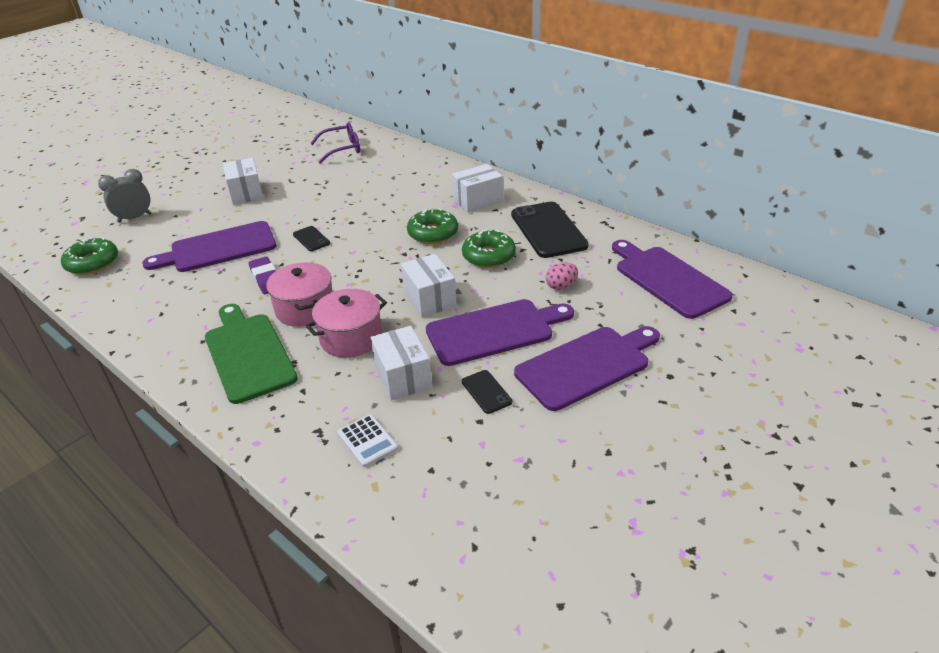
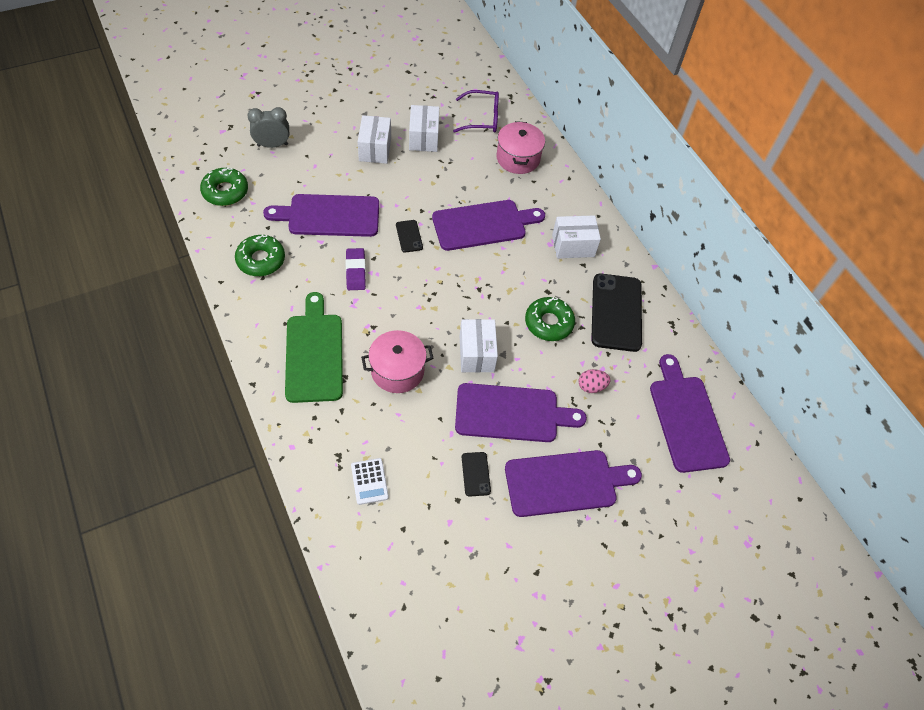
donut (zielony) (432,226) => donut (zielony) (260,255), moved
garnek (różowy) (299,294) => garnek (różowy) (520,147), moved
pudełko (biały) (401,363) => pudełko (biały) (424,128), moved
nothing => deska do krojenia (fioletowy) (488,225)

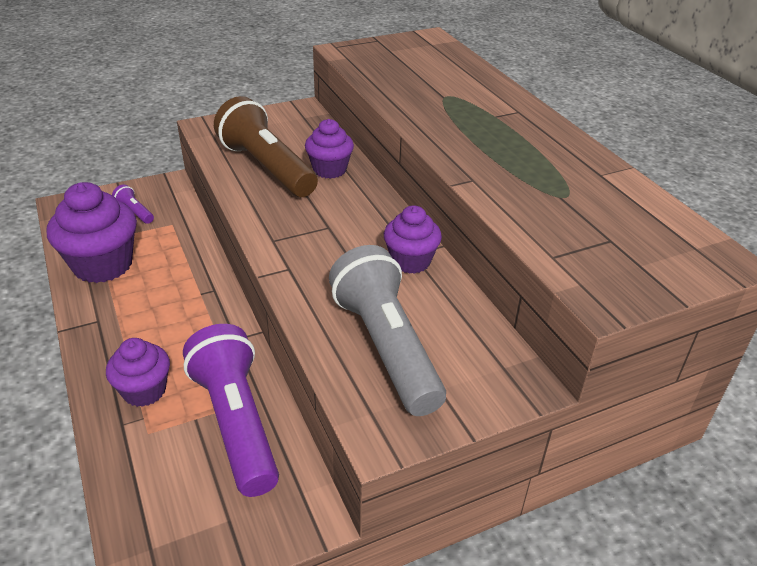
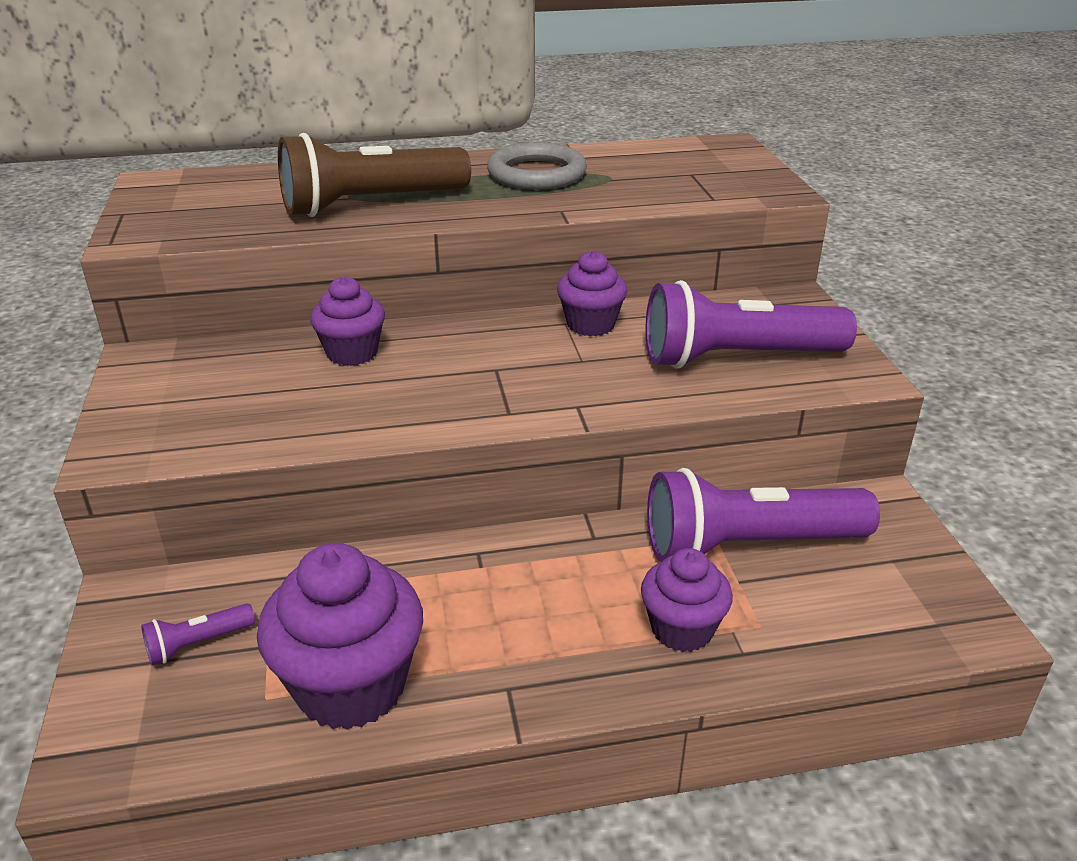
latarka (brązowy) (266,146) => latarka (brązowy) (374,175), moved
latarka (szary) (387,330) => latarka (fioletowy) (751,324)
nothing => pierścień (szary) (537,166)

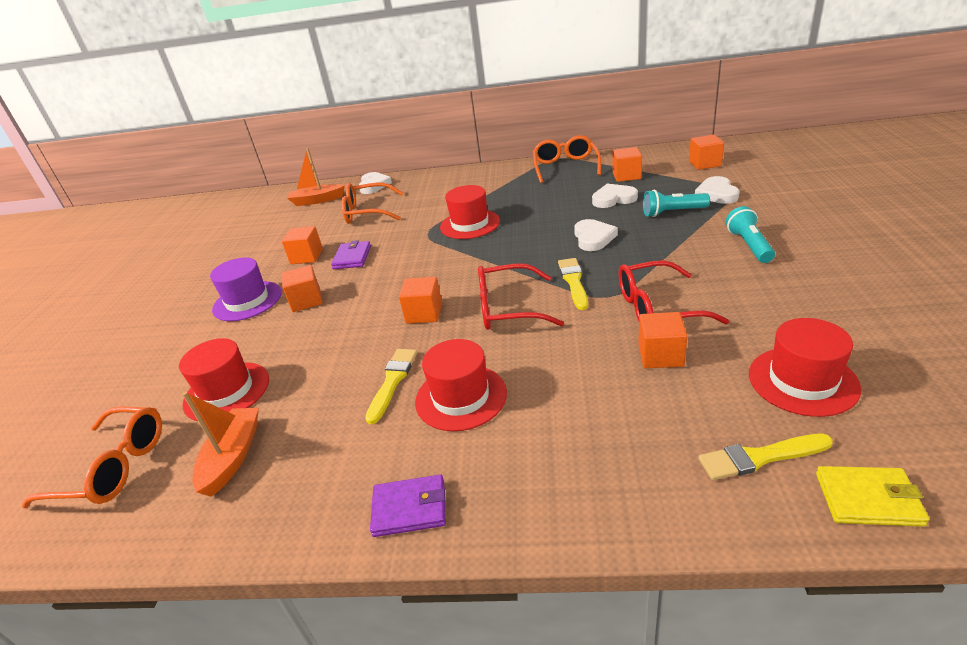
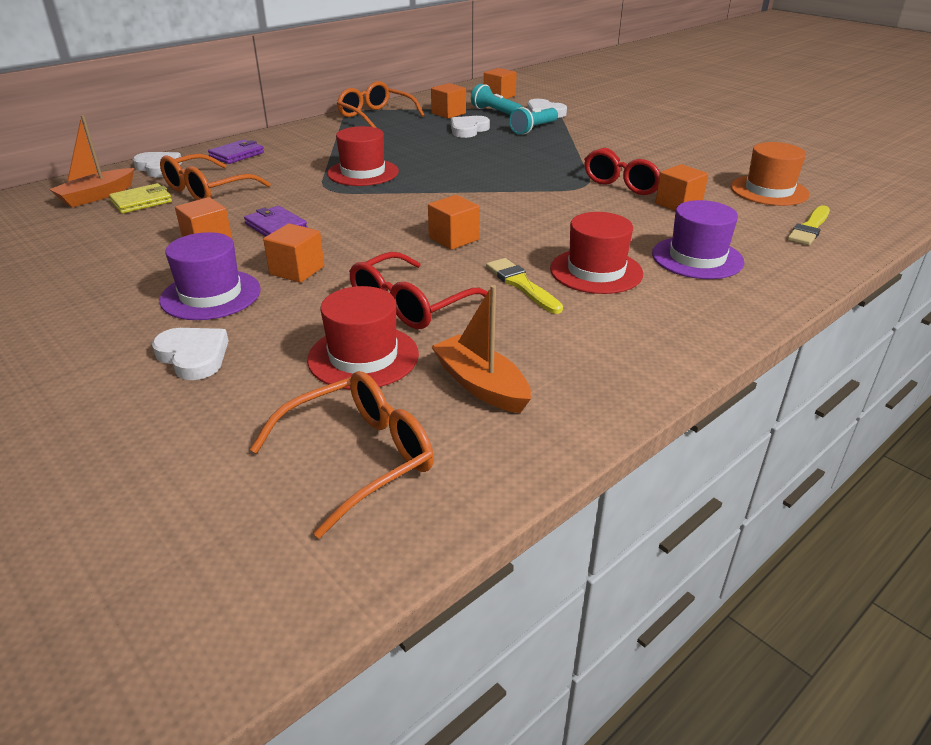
latarka (turkusowy) (750,234) => latarka (turkusowy) (496,99), moved
serce (biały) (596,235) => serce (biały) (190,354), moved
pędzel (żółty) (573,284) => nothing
okulary (czerwony) (521,297) => okulary (czerwony) (418,290), moved
kapelusz (czerwony) (805,367) => kapelusz (pomarańczowy) (769,174)
portfel (żółty) (873,496) => portfel (żółty) (140,198), moved
portfel (fioletowy) (408,505) => portfel (fioletowy) (236,151), moved
nothing => kapelusz (fioletowy) (698,239)

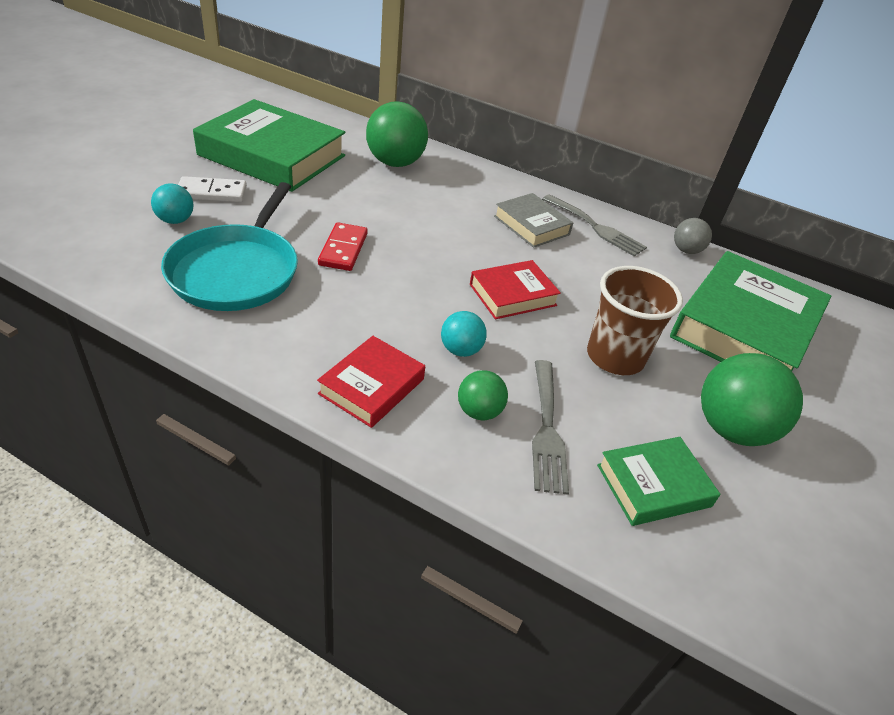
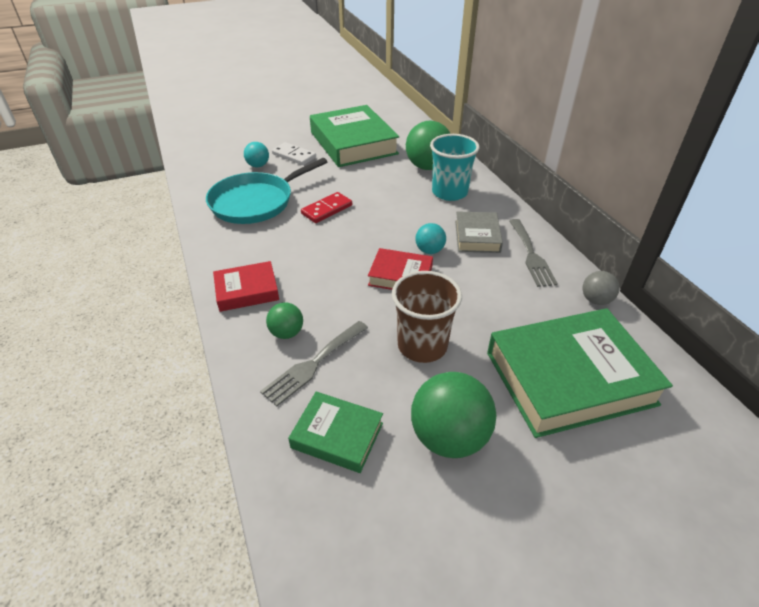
piłka (turkusowy) (464,334) => piłka (turkusowy) (430,238), moved
nothing => szklanka (turkusowy) (455,167)

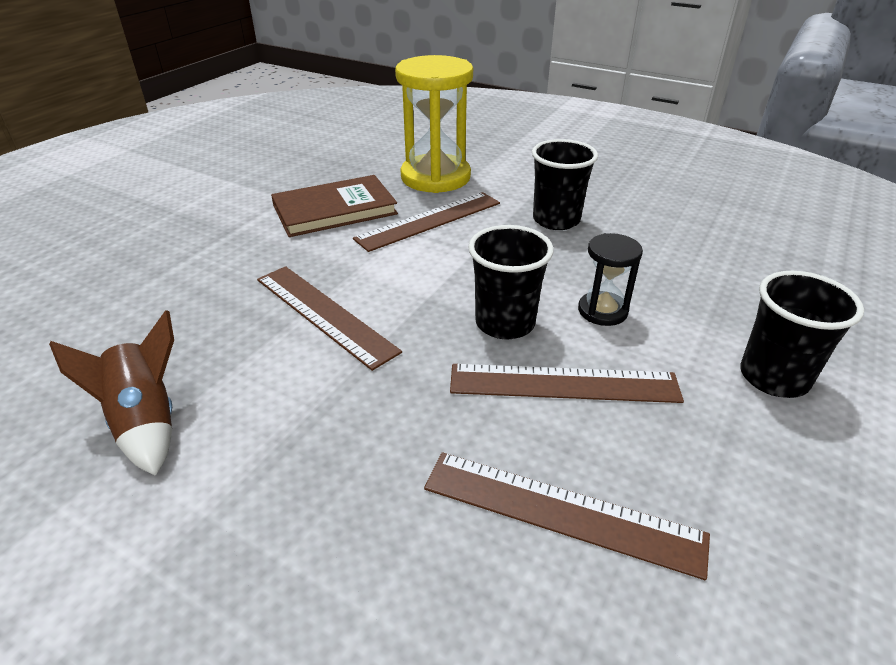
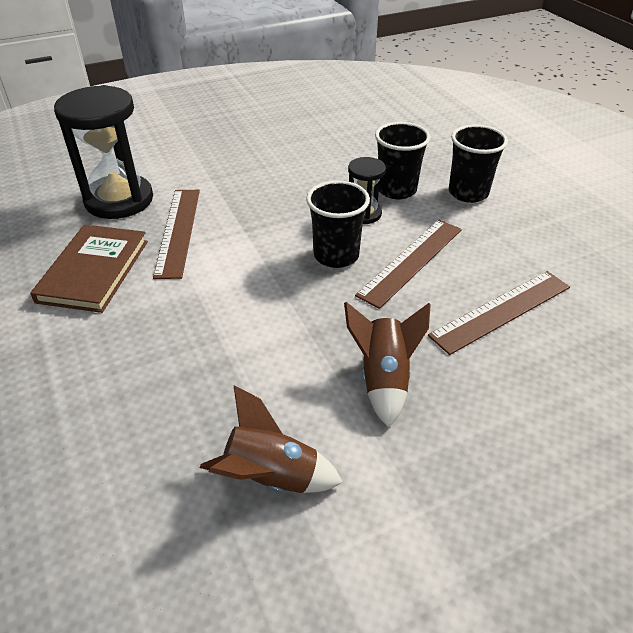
klepsydra (żółty) (434,124) => klepsydra (czarny) (103,152)
szklanka (czarny) (565,184) => szklanka (czarny) (402,160), moved
linijka (brązowy) (329,318) => nothing
nothing => rakieta (brązowy) (387,365)

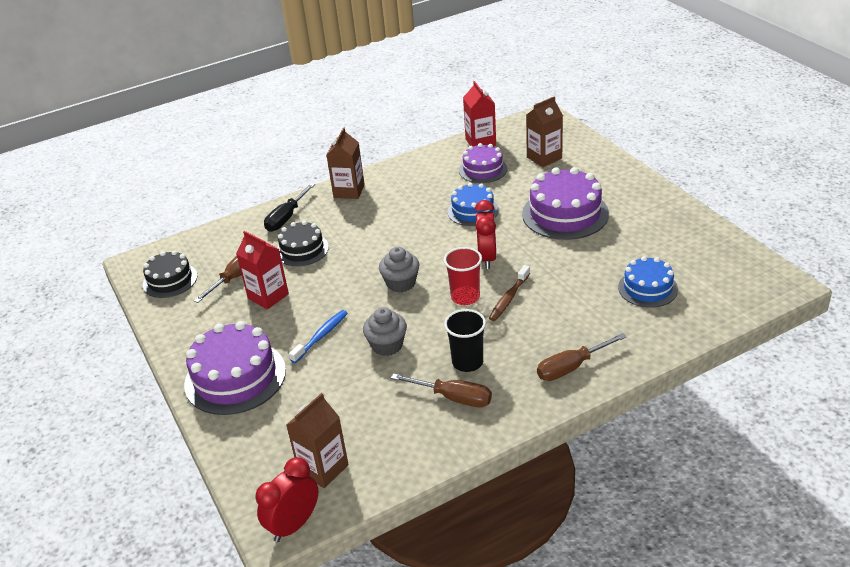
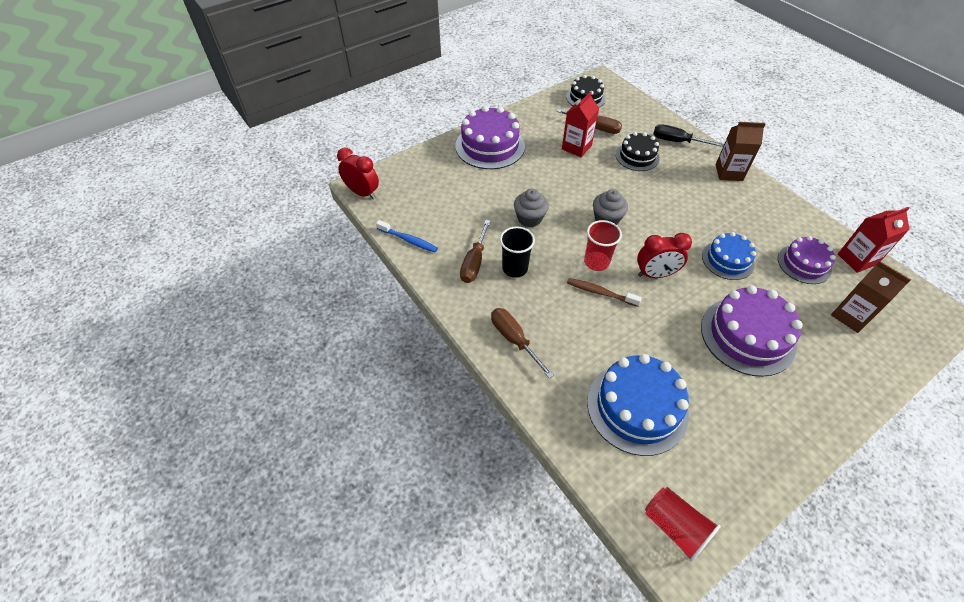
tort (niebieski) (648,282) => tort (niebieski) (638,405), x1.64
szczoteczka do zębów (niebieski) (318,336) => szczoteczka do zębów (niebieski) (407,236), moved
karton mleka (brązowy) (317,440) => nothing
nothing => szklanka (czerwony) (683,524)

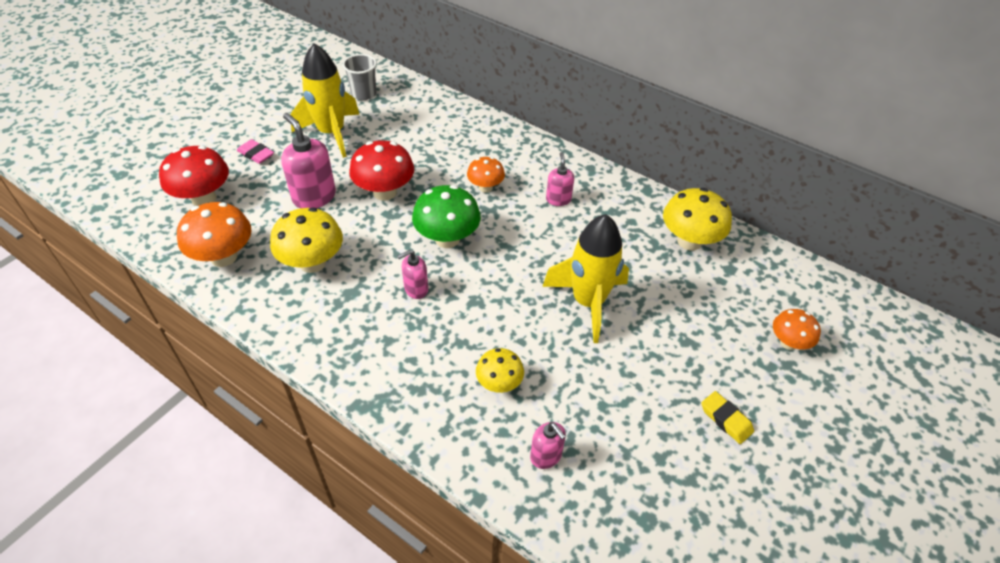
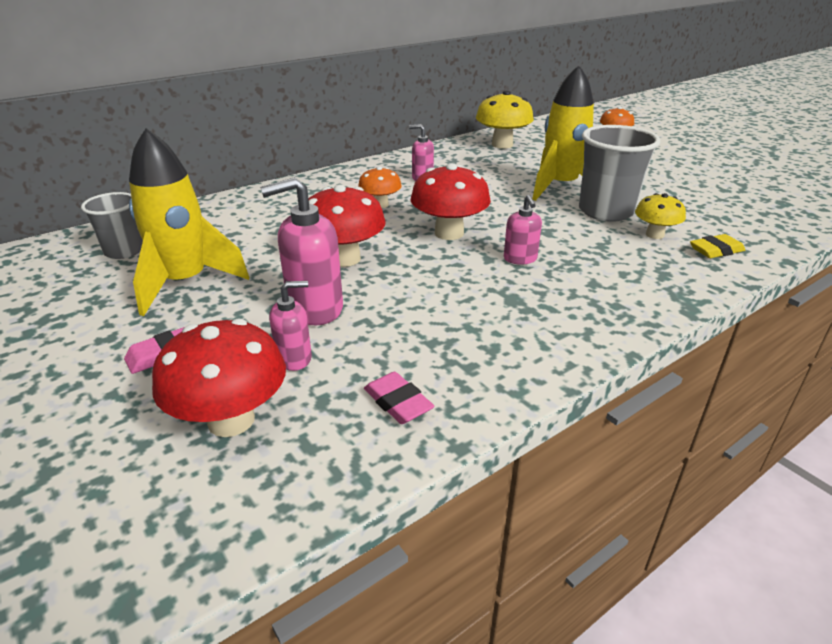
grzyb (zielony) (446,216) => grzyb (czerwony) (450,201)
grzyb (pomarańczowy) (214,234) => gumka do mazania (różowy) (399,398)
grzyb (żółty) (306,240) => nothing
gumka do mazania (żółty) (727,417) => gumka do mazania (żółty) (717,246), moved
dozownik mydła (różowy) (548,445) => dozownik mydła (różowy) (290,326), moved
nothing => szklanka (szary) (619,173)

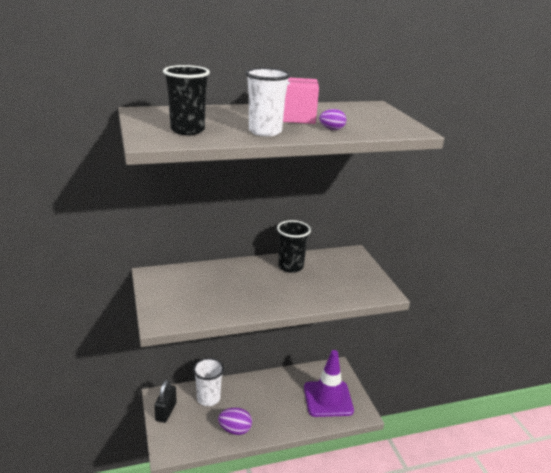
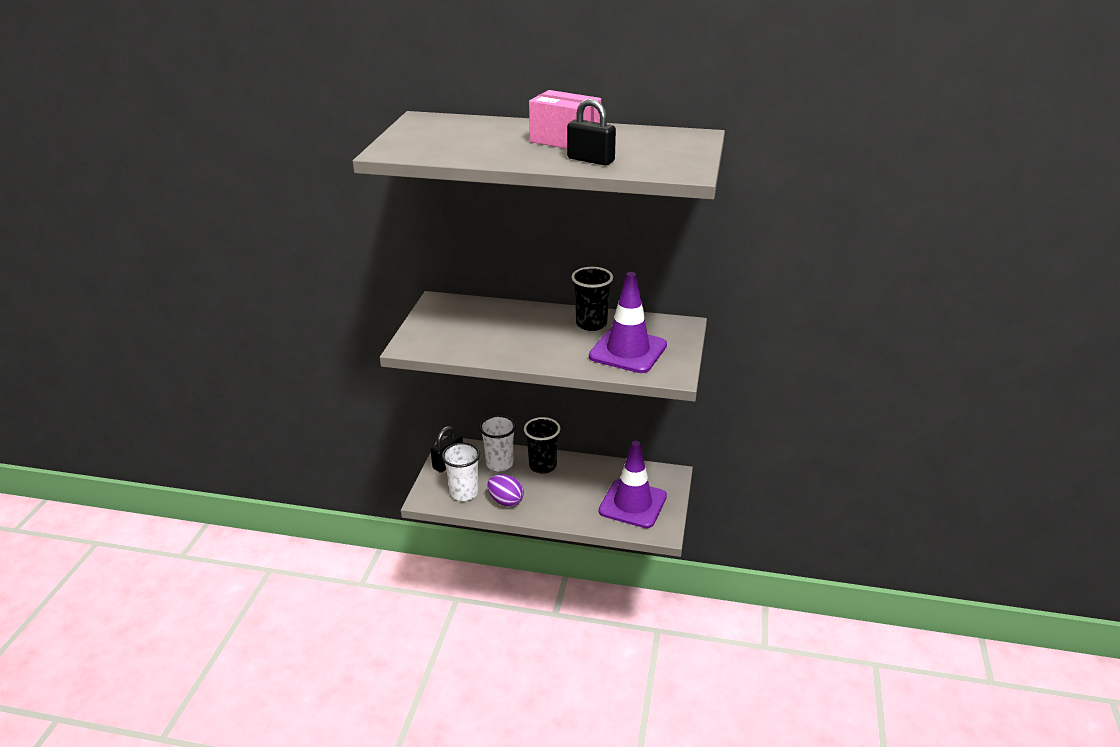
szklanka (czarny) (186,100) => szklanka (czarny) (542,445), moved
szklanka (biały) (268,102) => szklanka (biały) (461,472), moved
jajko (fioletowy) (333,119) => kłódka (czarny) (591,132)
nothing => pachołek (fioletowy) (628,322)

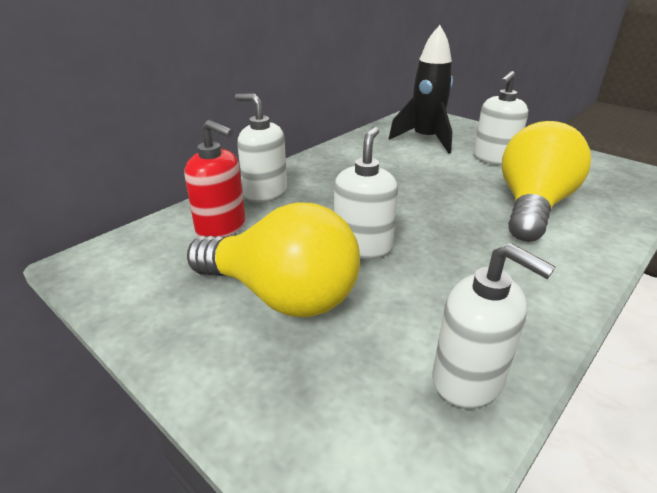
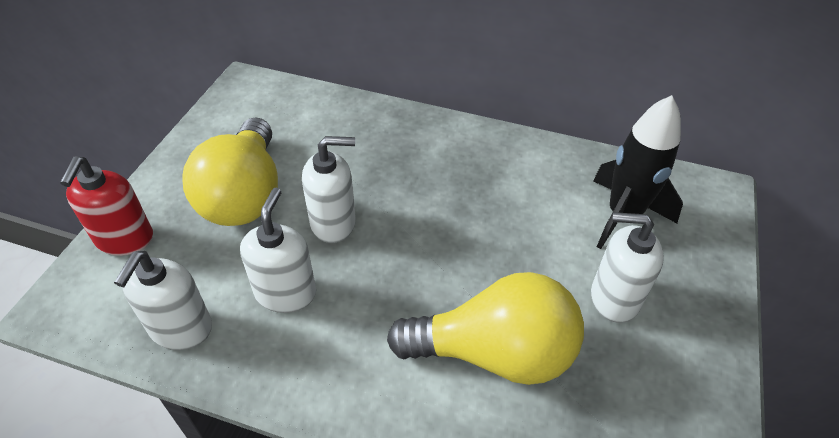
dozownik mydła (biały) (261,148) => dozownik mydła (biały) (278,250), moved
dozownik mydła (czerwony) (214,178) => dozownik mydła (czerwony) (106,206), moved

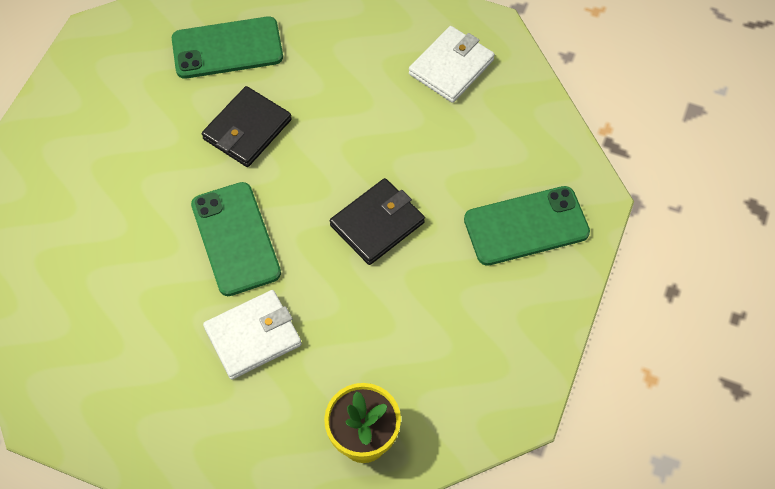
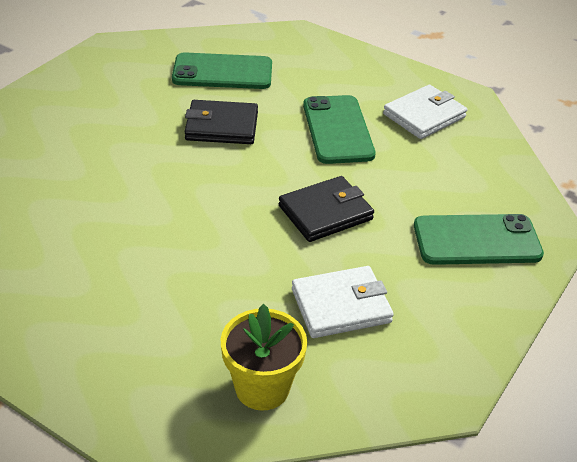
portfel (czarny) (247,126) => portfel (czarny) (221,122), 45 degrees clockwise
telefon (zielony) (236,239) => telefon (zielony) (339,129), moved
portfel (biały) (252,335) => portfel (biały) (343,302), moved

